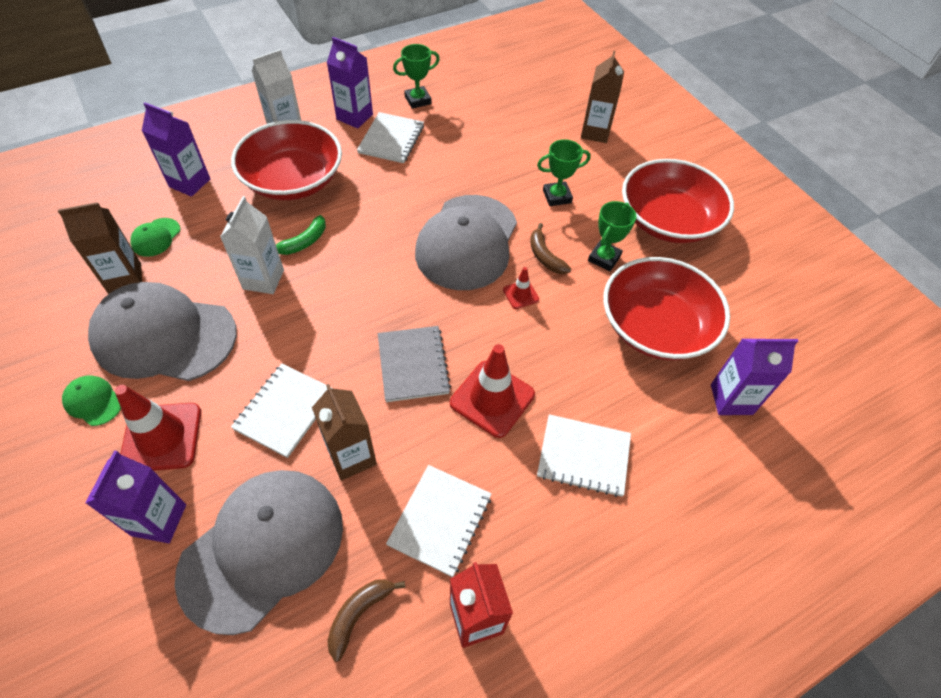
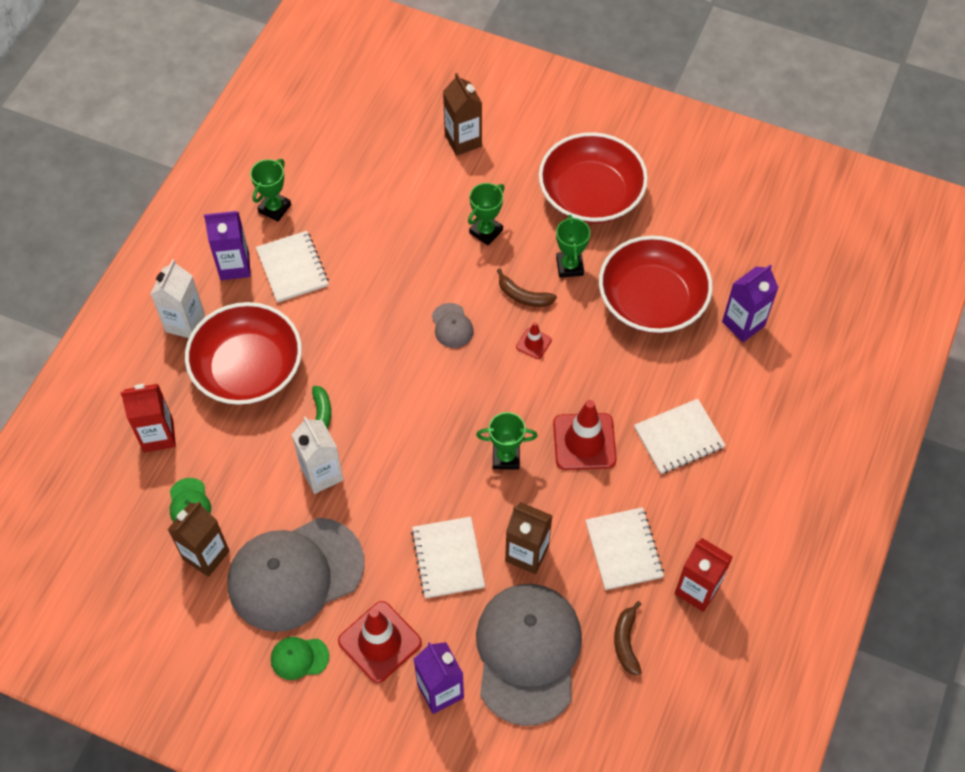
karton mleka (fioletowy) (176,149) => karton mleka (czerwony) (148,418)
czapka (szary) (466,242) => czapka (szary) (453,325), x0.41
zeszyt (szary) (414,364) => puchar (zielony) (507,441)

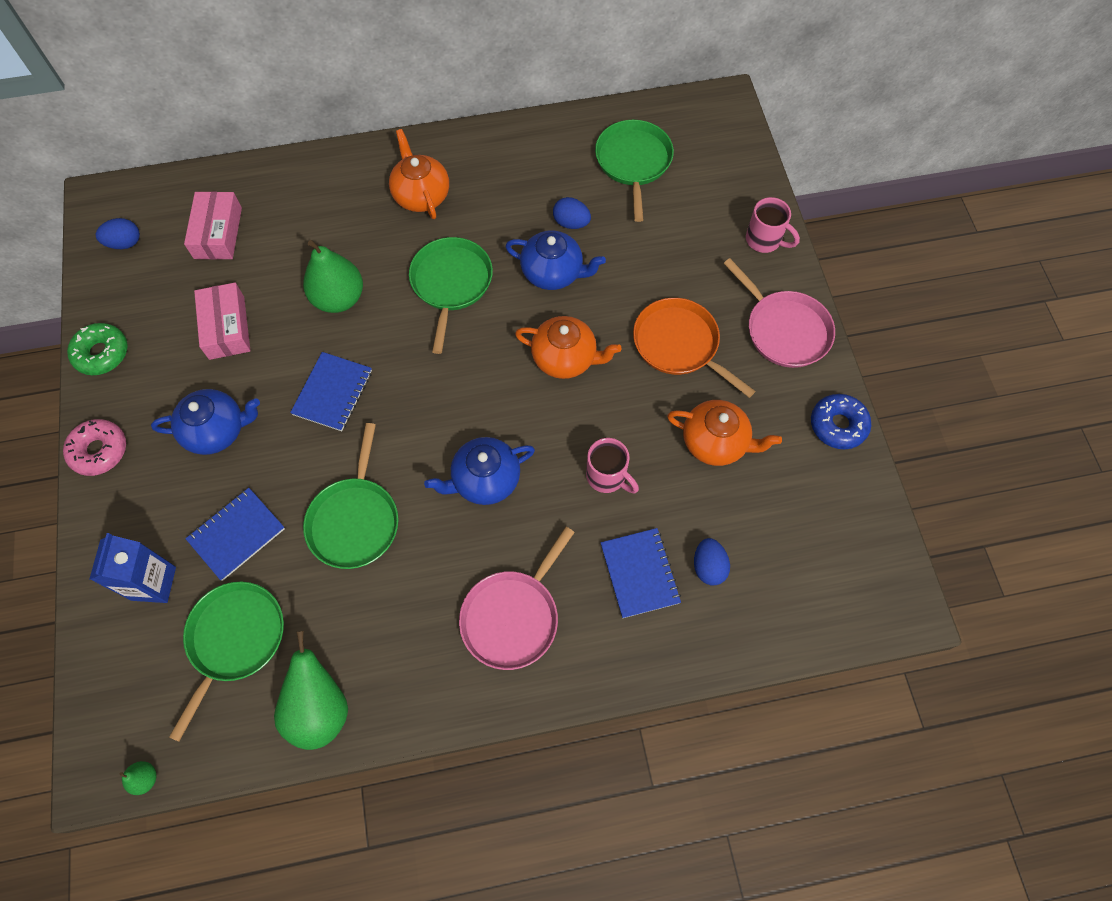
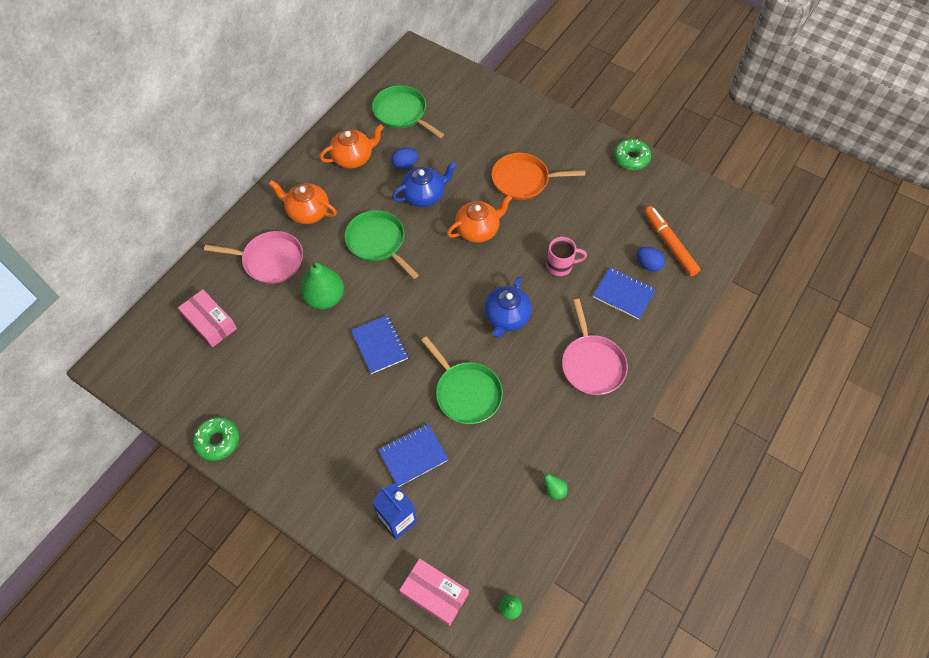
kubek (różowy) (773,225) => nothing
jajko (niebieski) (117,233) => nothing
patelnia (różowy) (779,313) => patelnia (różowy) (253,257), moved
pudełko (różowy) (222,321) => pudełko (różowy) (434,592), moved
imbryk (niebieski) (205,422) => nothing
donut (niebieski) (841,421) => donut (zielony) (632,154)
imbryk (pomarańczowy) (724,433) => imbryk (pomarańczowy) (352,146), moved
donut (różowy) (94,447) => nothing
zeszyt (niebieski) (235,534) => zeszyt (niebieski) (413,455), 60 degrees clockwise
patelnia (zielony) (226,662) => nothing
gruszka (zielony) (311,690) => gruszka (zielony) (554,485), x0.44
nothing => flamaster (pomarańczowy) (672,241)

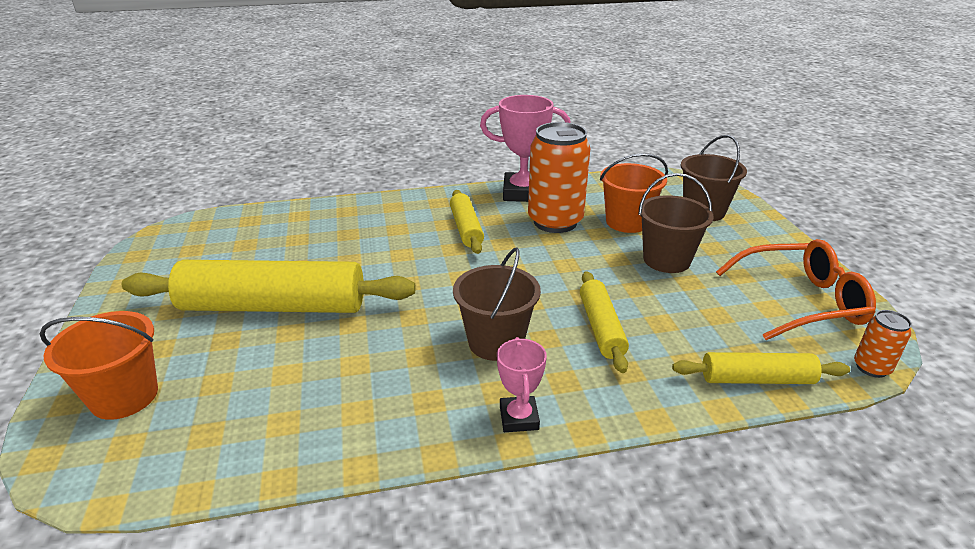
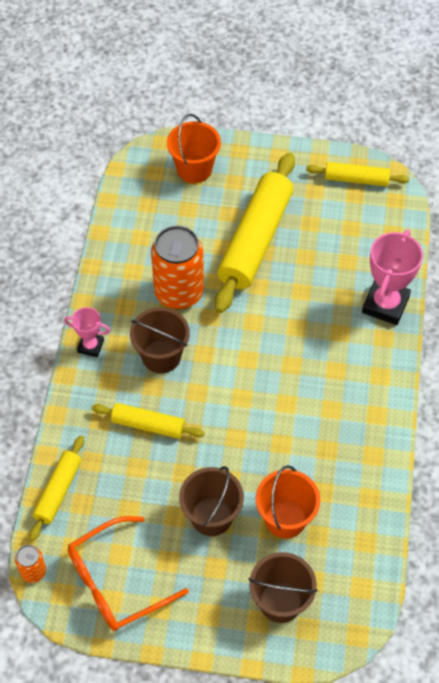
puchar (różowy) (525,148) => puchar (różowy) (392,277), moved
puszka (pomarańczowy) (559,177) => puszka (pomarańczowy) (177,267), moved
wałek do ciasta (żółty) (467,222) => wałek do ciasta (żółty) (357,174), moved
okulary (pomarańczowy) (796,289) => okulary (pomarańczowy) (128,573), 45 degrees clockwise

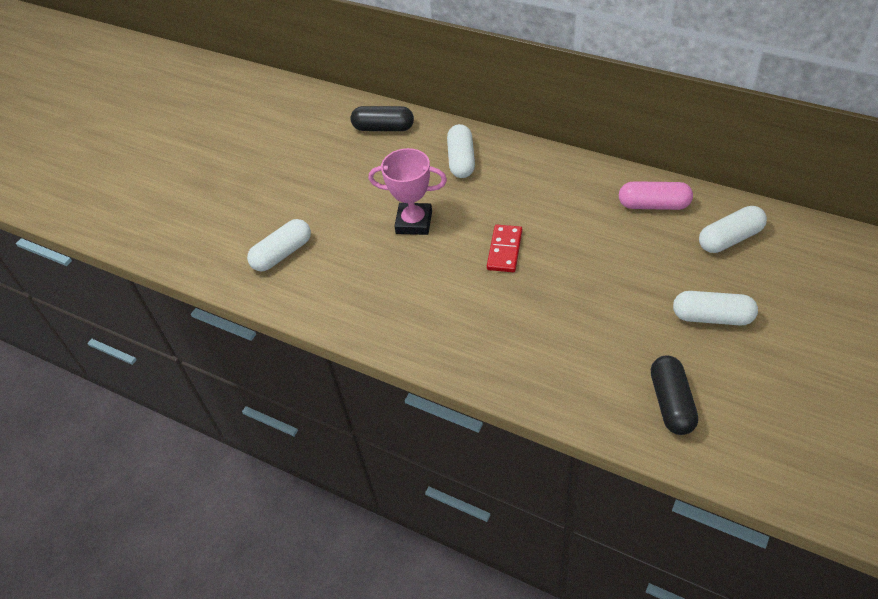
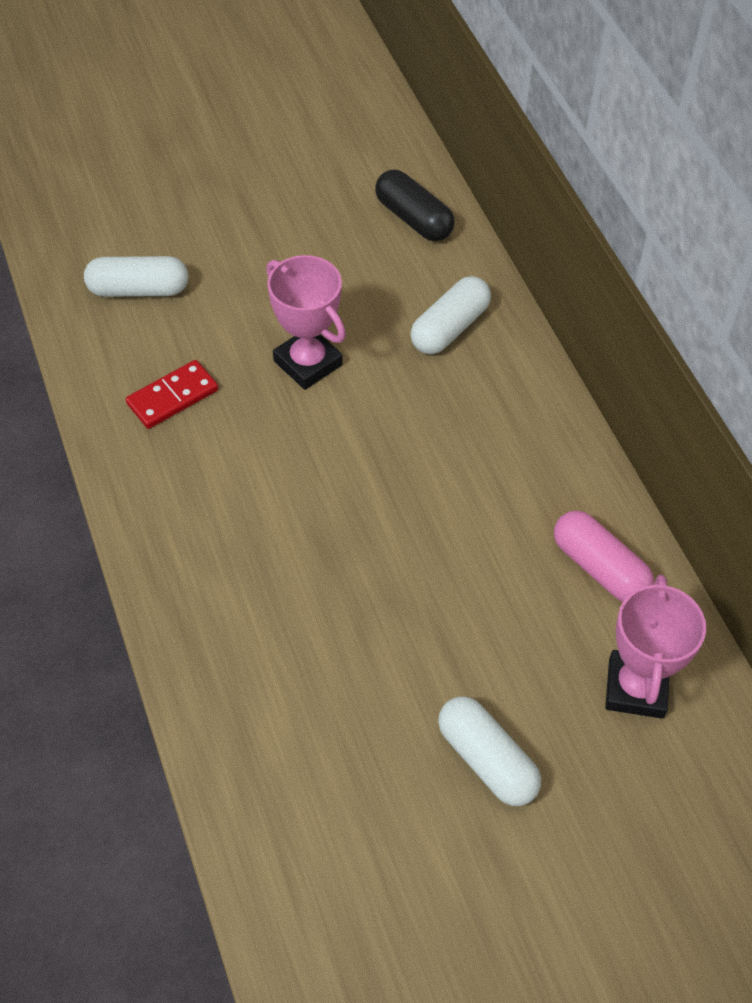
kapsułka (biały) (733,229) => puchar (różowy) (655,646)
kostka domina (czerwony) (504,248) => kostka domina (czerwony) (171,394), moved
kapsułka (czarny) (674,395) => nothing

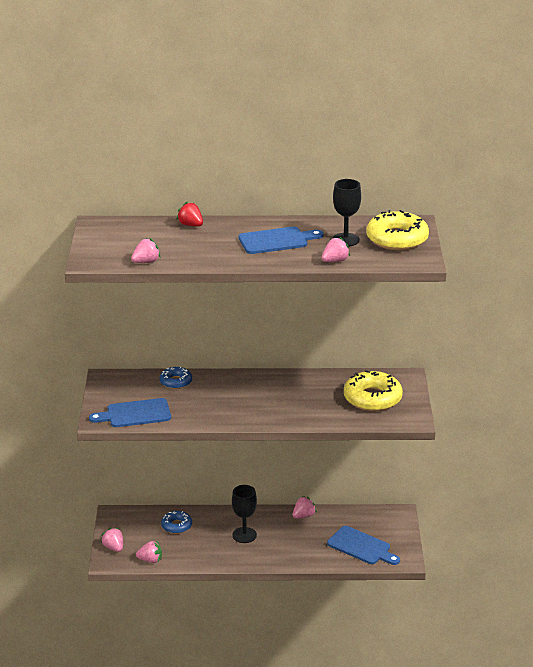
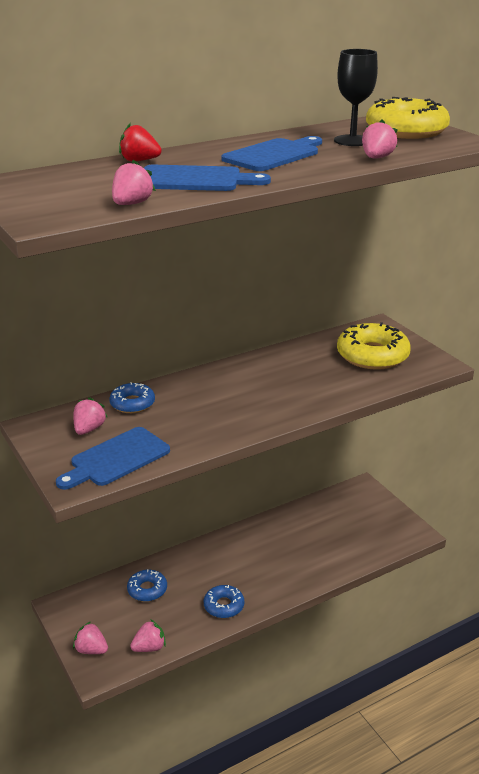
kielich (czarny) (244,514) => nothing
truskawka (różowy) (305,507) => truskawka (różowy) (90,416), moved
deska do krojenia (niebieski) (363,545) => deska do krojenia (niebieski) (207,178), moved
nothing => donut (niebieski) (224,601)

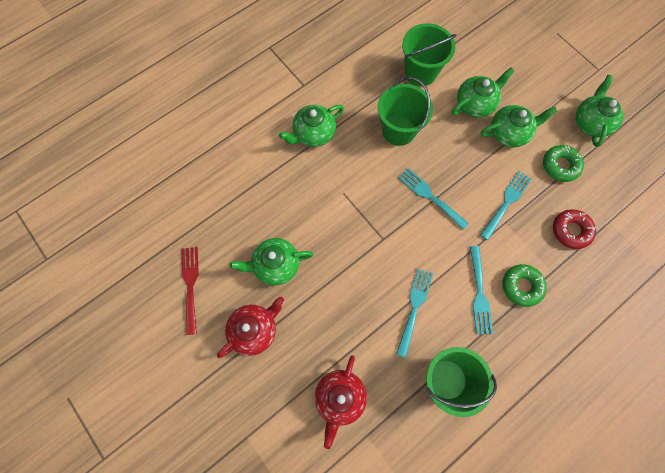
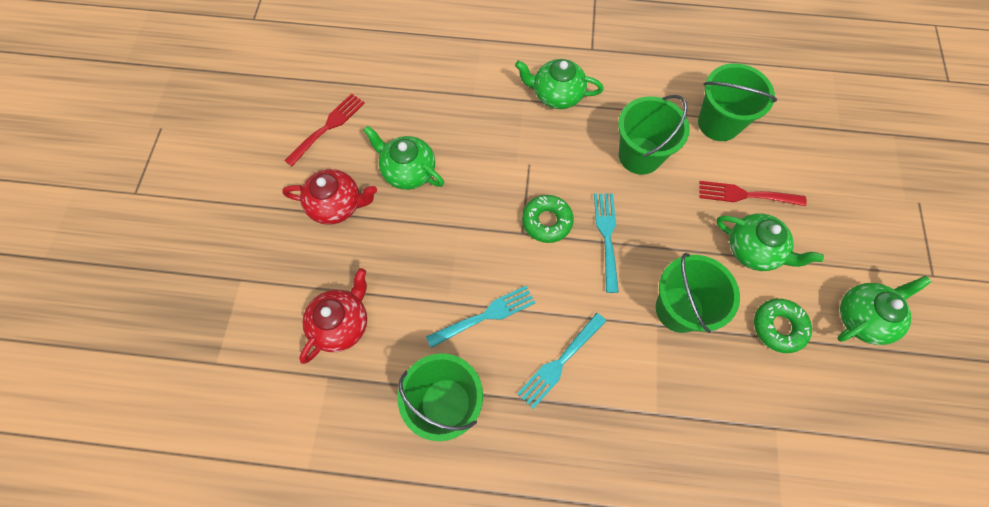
imbryk (zielony) (483,92) => widelec (czerwony) (753,193)
widelec (turkusowy) (506,205) => wiadro (zielony) (698,293)
donut (czerwony) (574,229) => nothing
donut (zielony) (524,285) => donut (zielony) (548,219), moved
imbryk (czerwony) (341,402) => imbryk (czerwony) (333,316), 150 degrees clockwise

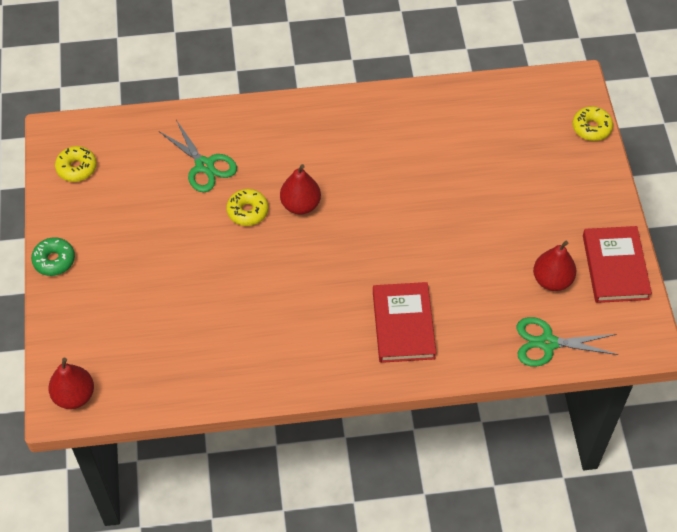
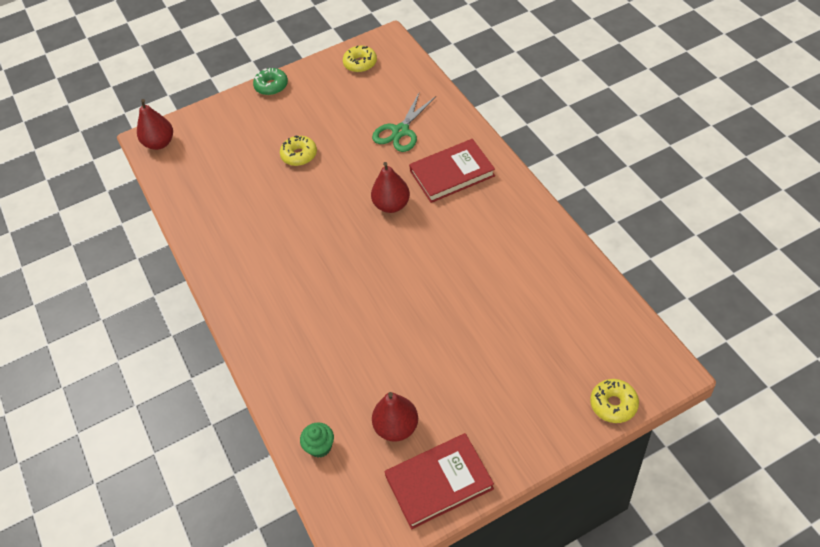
donut (żółty) (247,207) => donut (żółty) (298,150), moved
książka (czerwony) (404,322) => książka (czerwony) (452,171), moved
nożyczki (zielony) (568,342) => muffinka (zielony) (317,440)

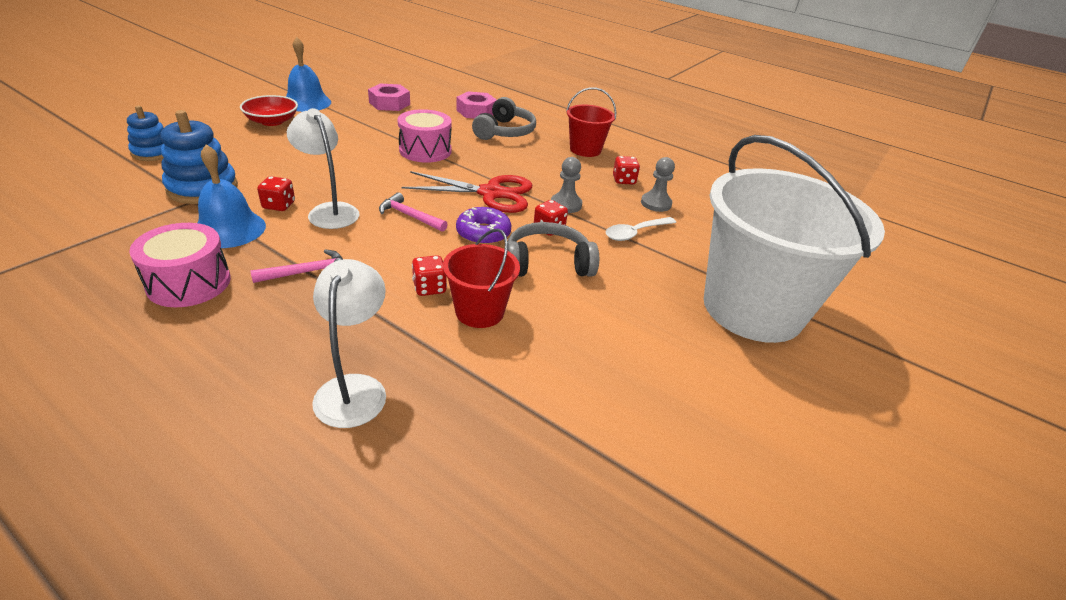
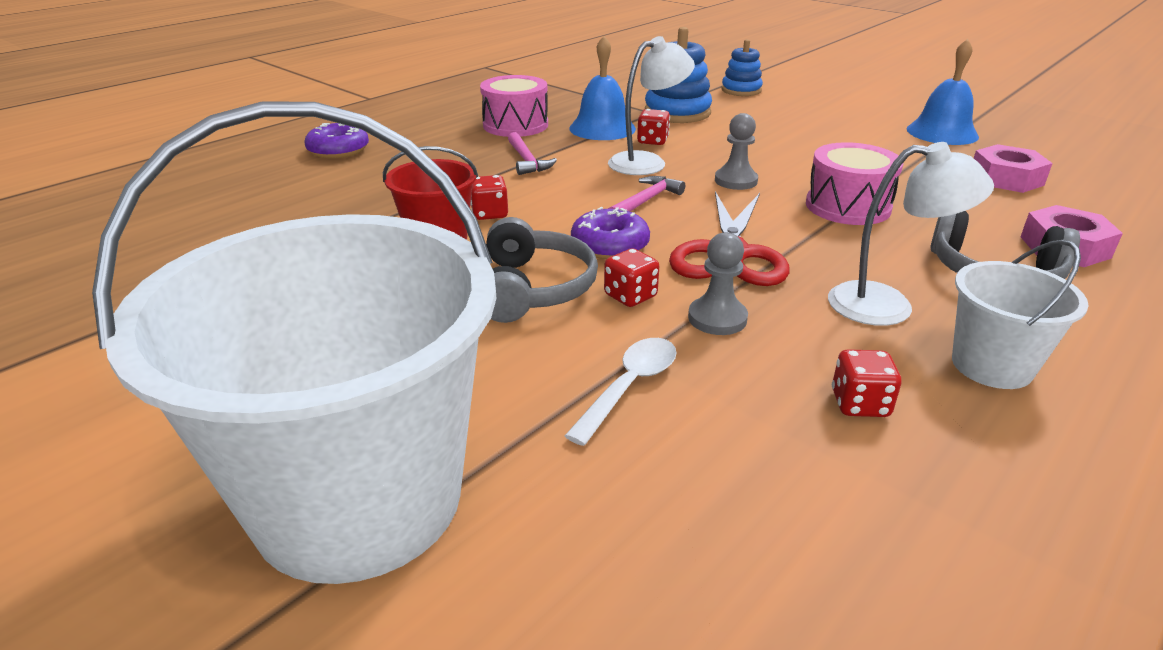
wiadro (czerwony) (591,122) => wiadro (biały) (1020,314)
miska (czerwony) (269,110) => nothing
pionek (szary) (658,184) => pionek (szary) (736,151), moved
łyżka (biały) (641,229) => łyżka (biały) (621,392), 60 degrees clockwise
lampka (biały) (349,343) => lampka (biały) (911,234), moved
nothing => donut (fioletowy) (337,141)

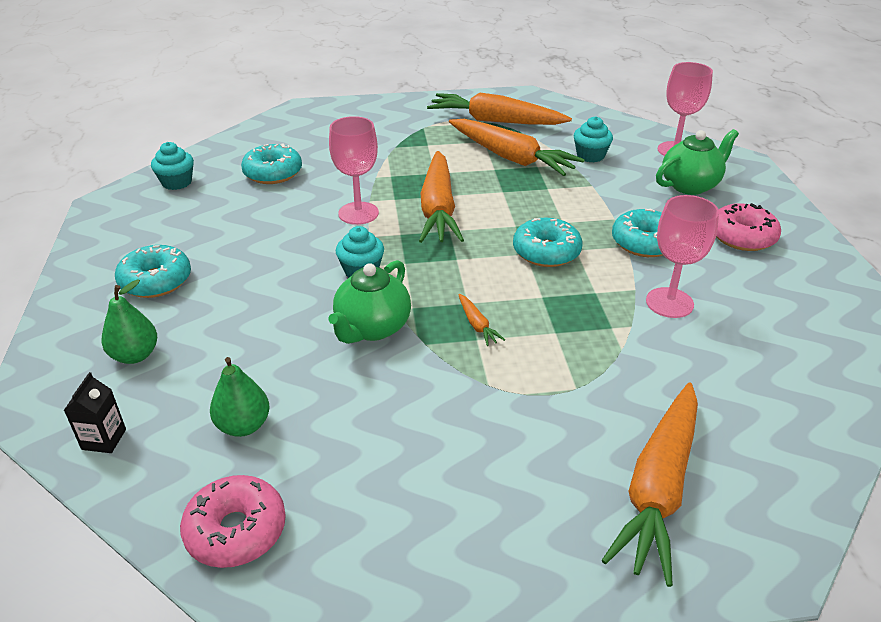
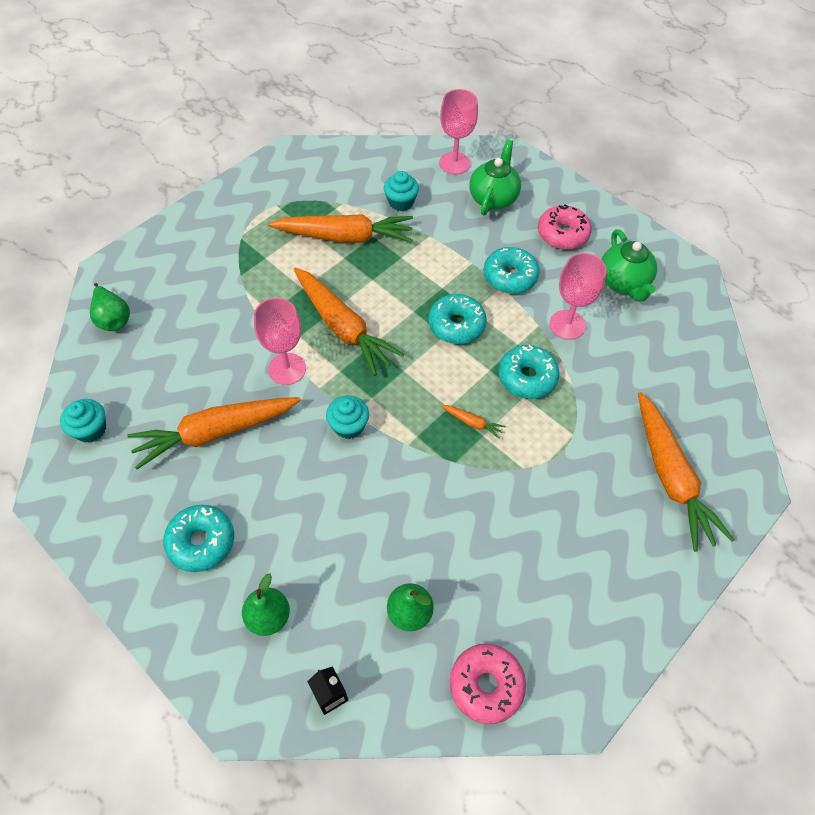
marchewka (pomarańczowy) (499,108) => marchewka (pomarańczowy) (214,433), moved
donut (turkusowy) (271,164) => donut (turkusowy) (528,371), moved
imbryk (zielony) (370,302) => imbryk (zielony) (629,265), moved
nothing => gruszka (zielony) (110,307)

